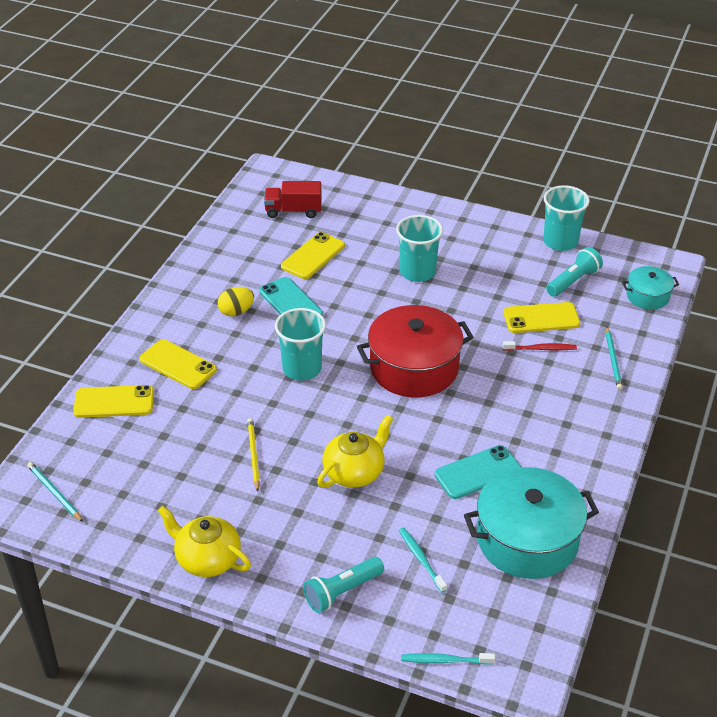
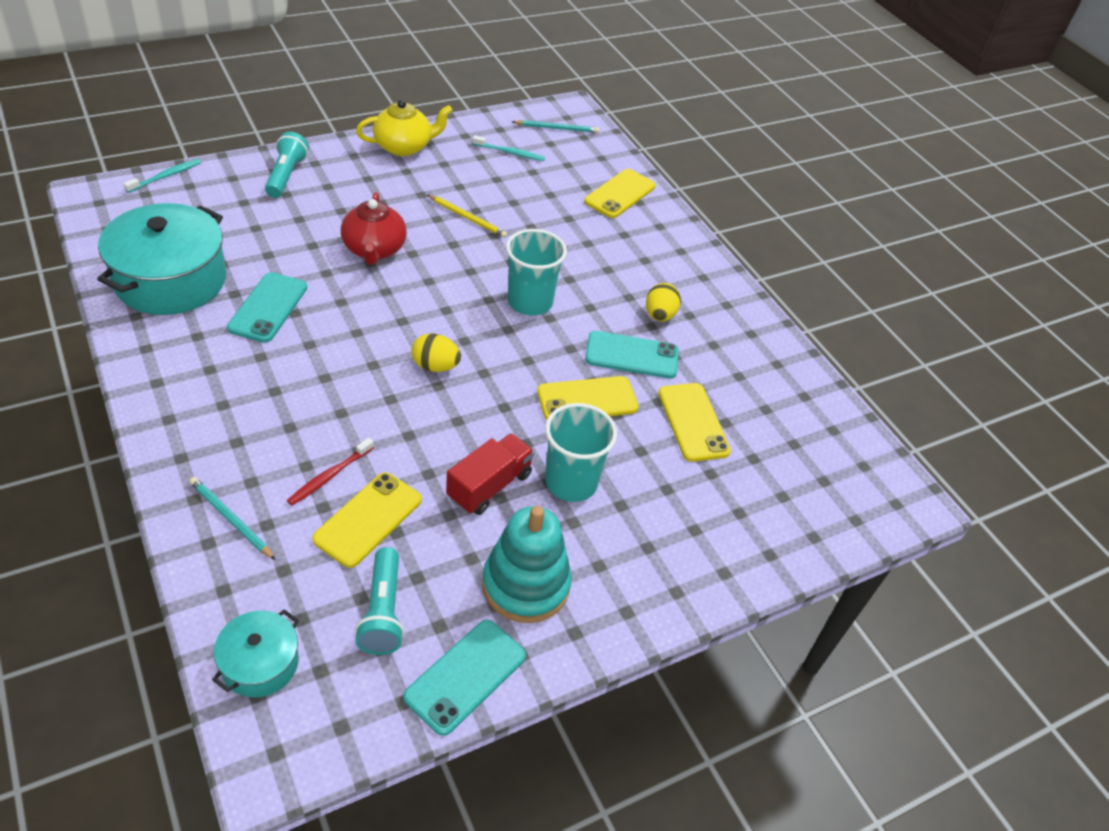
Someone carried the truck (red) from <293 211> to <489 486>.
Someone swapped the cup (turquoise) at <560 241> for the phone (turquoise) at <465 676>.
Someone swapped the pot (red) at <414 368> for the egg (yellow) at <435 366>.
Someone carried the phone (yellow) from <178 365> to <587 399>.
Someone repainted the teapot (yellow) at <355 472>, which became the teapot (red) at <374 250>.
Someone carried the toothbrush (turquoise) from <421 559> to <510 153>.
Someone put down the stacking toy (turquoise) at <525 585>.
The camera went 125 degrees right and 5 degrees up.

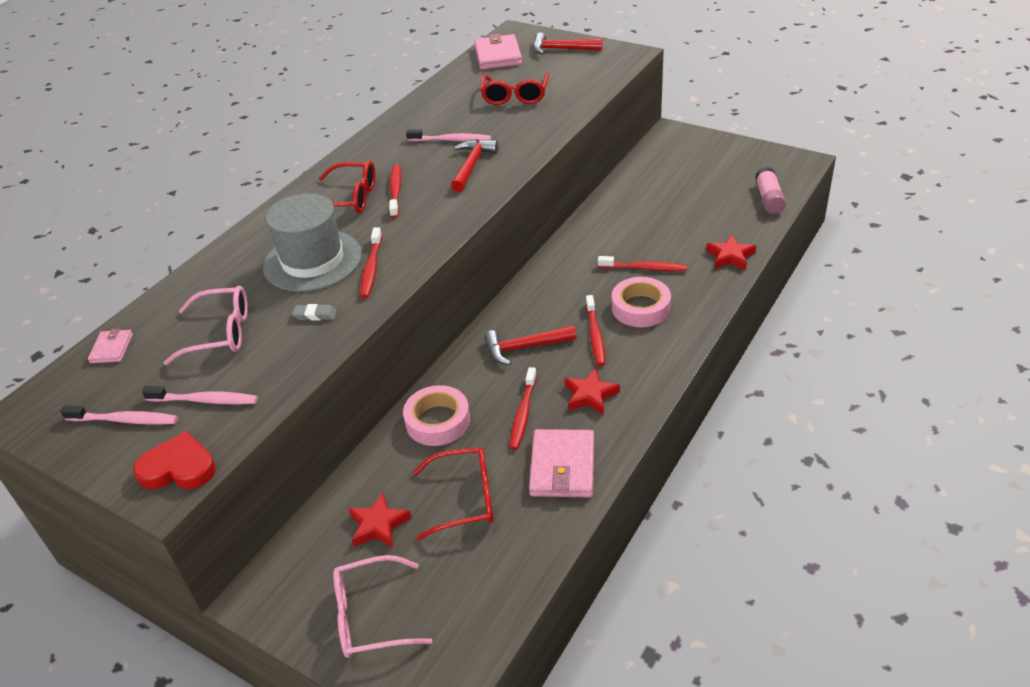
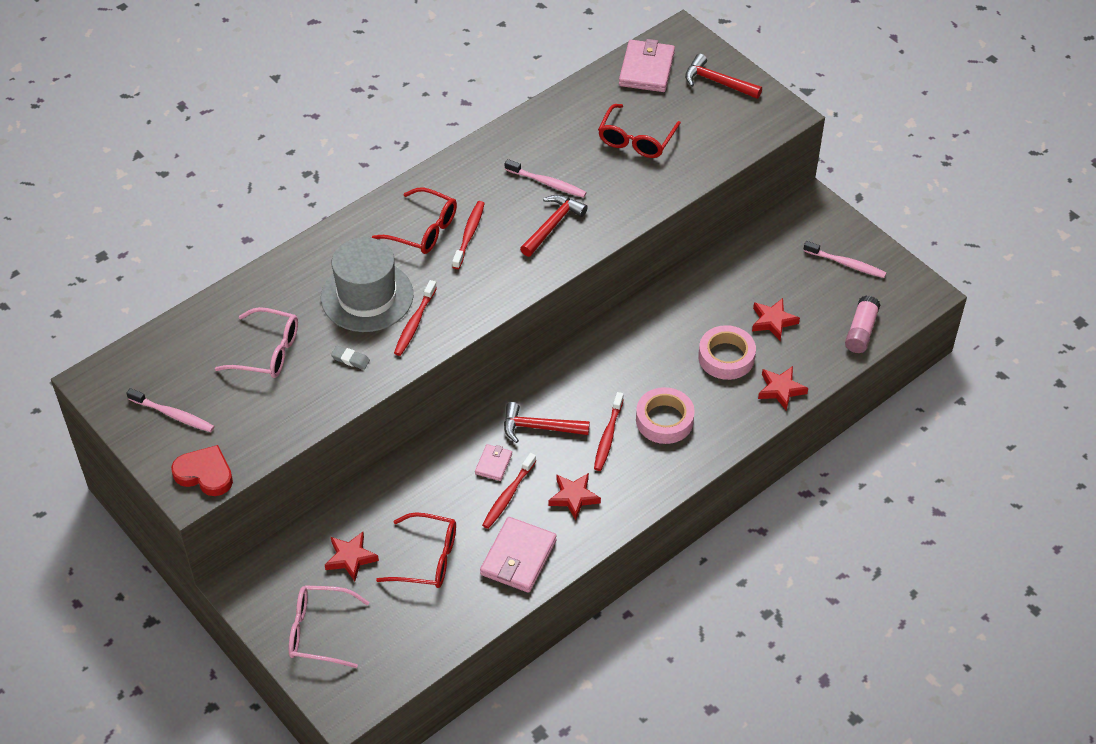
Someone took away the toothbrush (red) at <644 268>.
Someone carried the wallet (pink) from <112 348> to <493 464>.
Someone carried the tape (pink) from <438 421> to <726 357>.
Someone carried the toothbrush (pink) from <205 400> to <846 264>.
Someone put down the star (red) at <773 321>.
The camera went 15 degrees right and 10 degrees up.

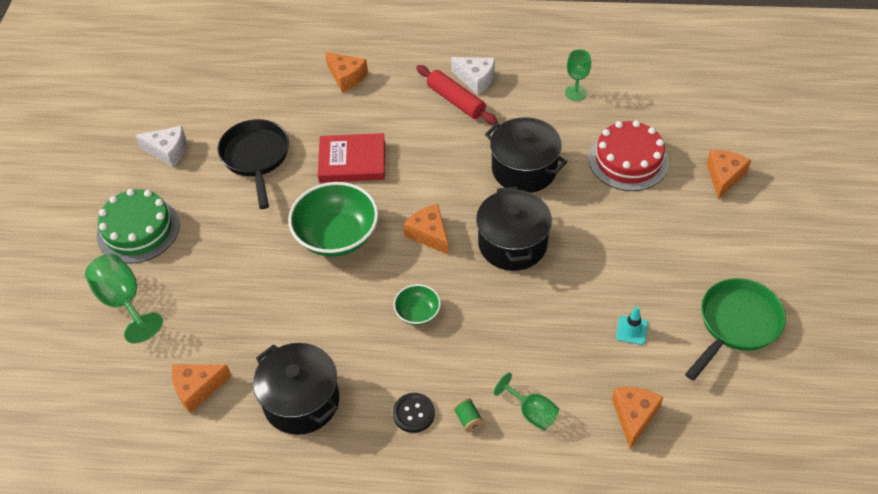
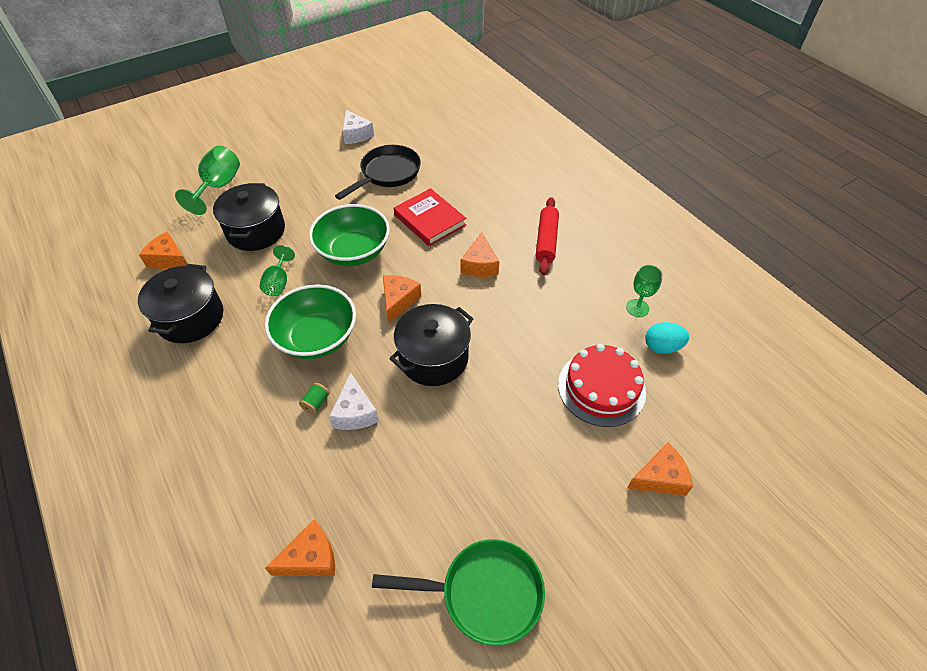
Someone carried the cheese (orange) from <346 77> to <480 265>.
Someone carried the cheese (white) from <476 79> to <355 412>.
Someone carried the pot (black) from <524 169> to <256 231>.
Someone took away the cake (green) at <138 230>.
Someone scaled the bowl (green) at <417 313> by 2.00.
Someone took away the traffic cone (turquoise) at <631 330>.
Someone carried the goblet (green) from <531 412> to <278 282>.
Someone took away the button (black) at <413 413>.
Someone carried the spool (green) from <468 420> to <316 403>.
Someone put down the egg (turquoise) at <662 347>.
The camera went 50 degrees right and 0 degrees up.

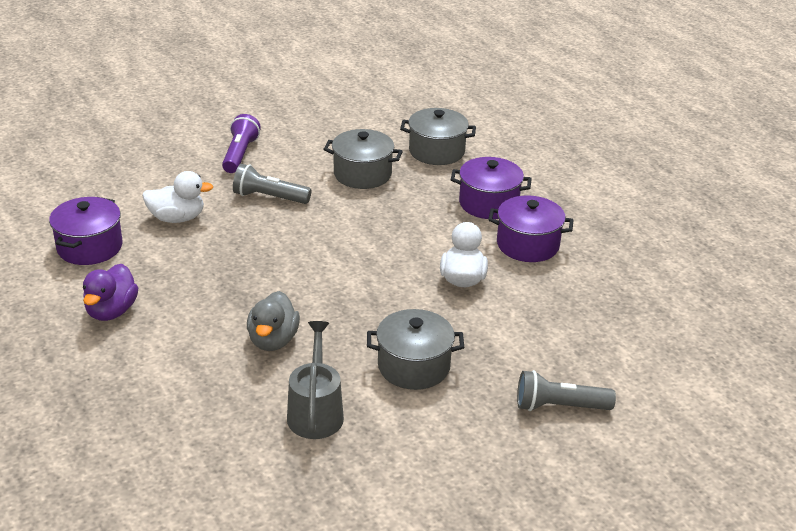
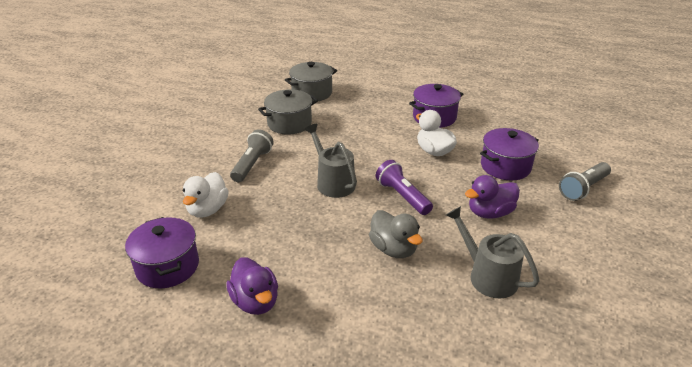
Someone carried the flashlight (purple) from <240 154> to <402 196>.
Someone carried the pot (purple) from <488 203> to <505 166>.
Someone rotated the flashlight (grey) at <269 197> by 135 degrees clockwise.
Someone rotated the duck (white) at <177 218> by 150 degrees clockwise.
Someone swapped the pot (grey) at <413 366> for the duck (purple) at <490 213>.
Someone put down the watering can (grey) at <333 182>.
The camera went 40 degrees left and 0 degrees up.

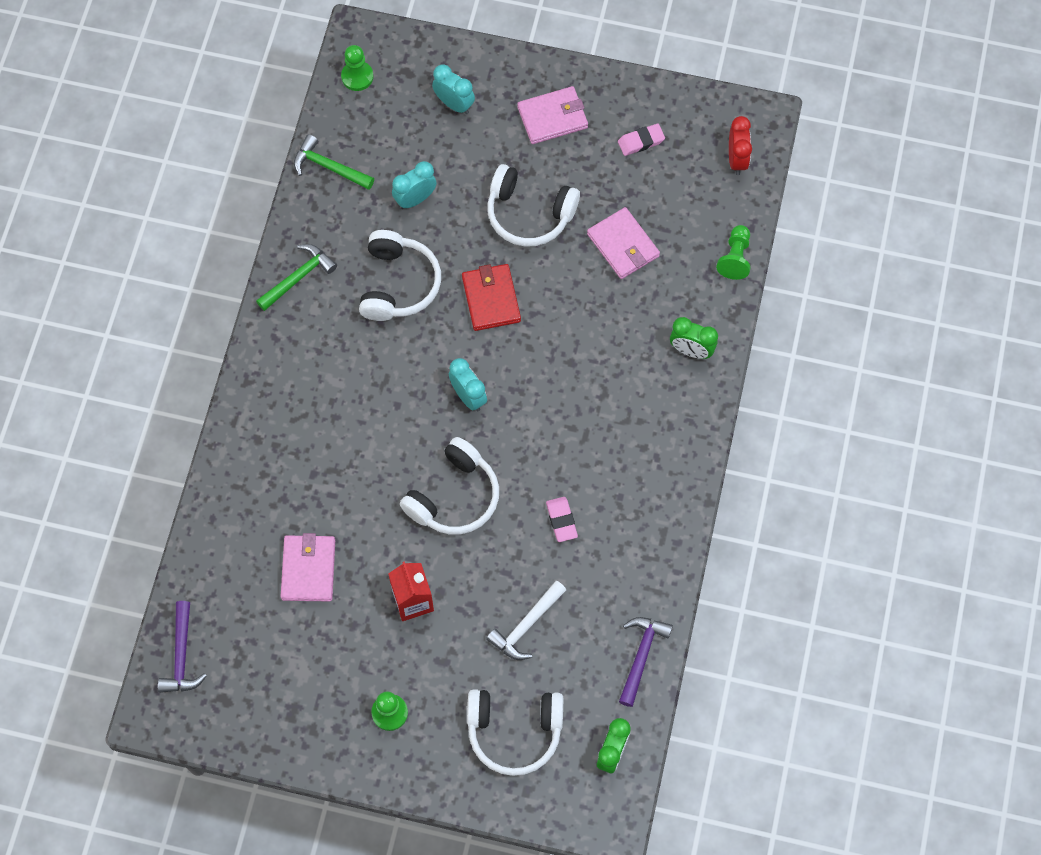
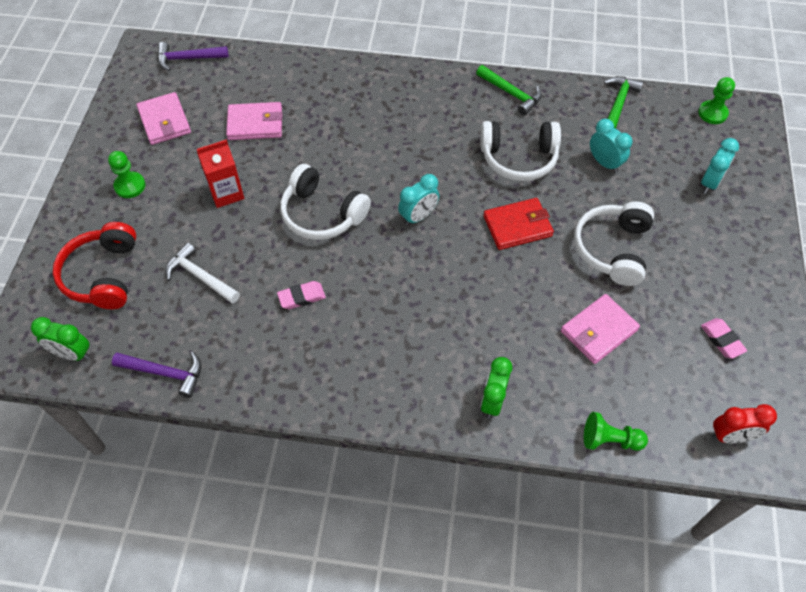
Someone carried the wallet (pink) from <552 117> to <164 121>.
Someone repainted the headphones (white) at <514 731>, which became the headphones (red) at <103 275>.
The camera went 85 degrees right and 10 degrees down.

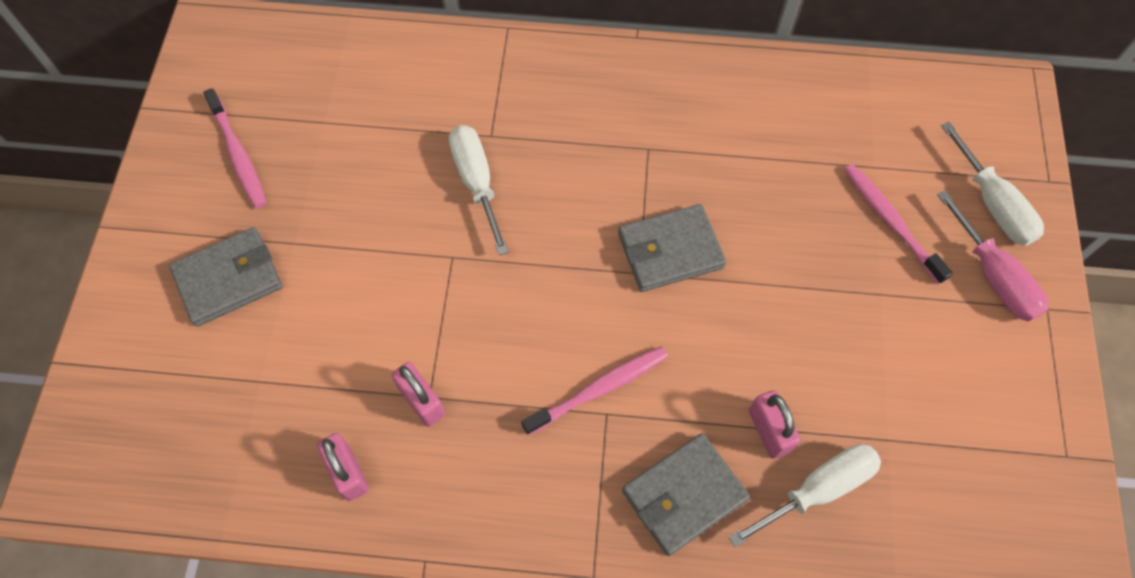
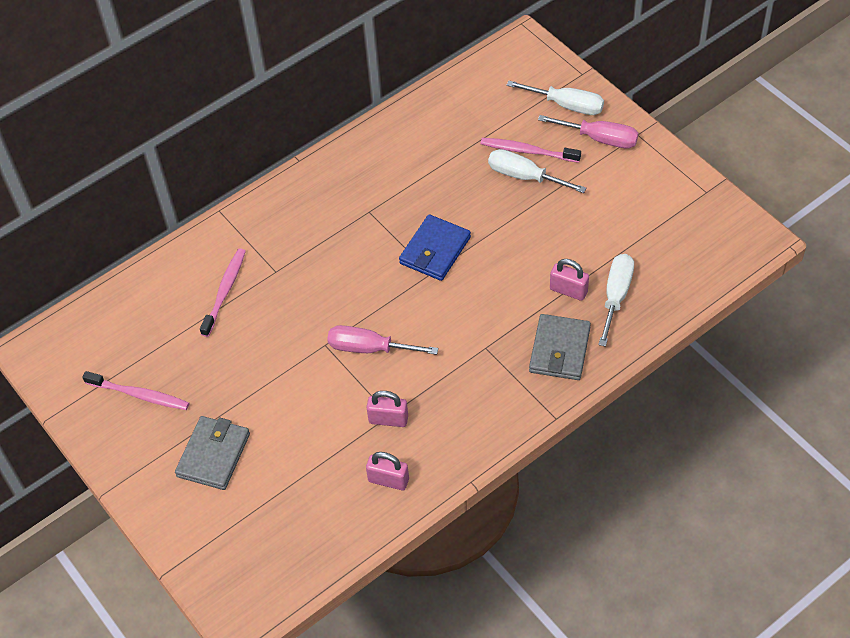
Someone carried the screwdriver (white) from <477 182> to <524 176>.
Someone repainted the wallet (grey) at <670 251>, which became the wallet (blue) at <435 250>.
Someone carried the toothbrush (pink) from <598 389> to <224 291>.
Someone put down the screwdriver (pink) at <369 348>.
The camera went 40 degrees left and 10 degrees down.

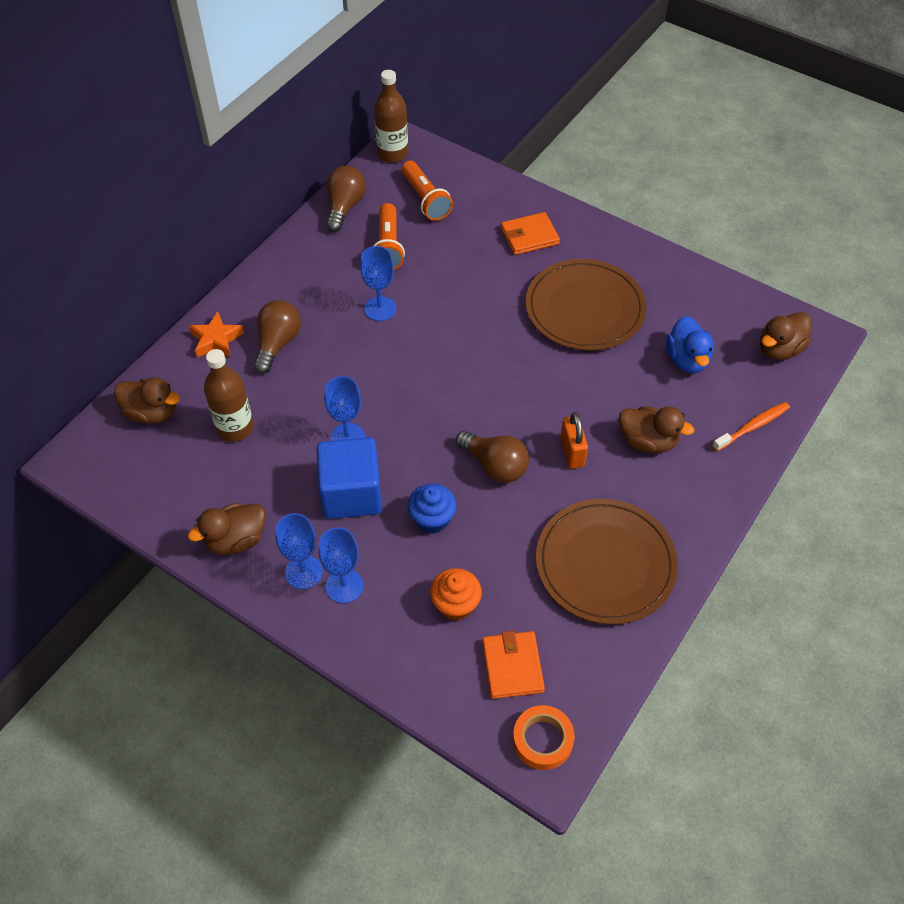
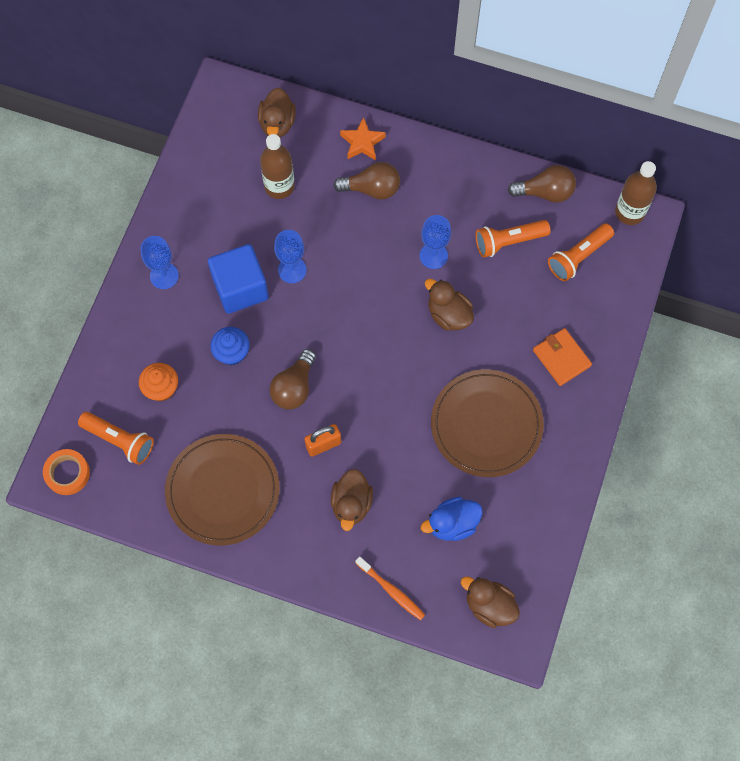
Someone carried the duck (brown) from <236 540> to <448 314>.
Someone took away the goblet (blue) at <344 586>.
Someone swapped the wallet (orange) at <512 666> for the flashlight (orange) at <120 440>.
The camera went 75 degrees right and 15 degrees up.

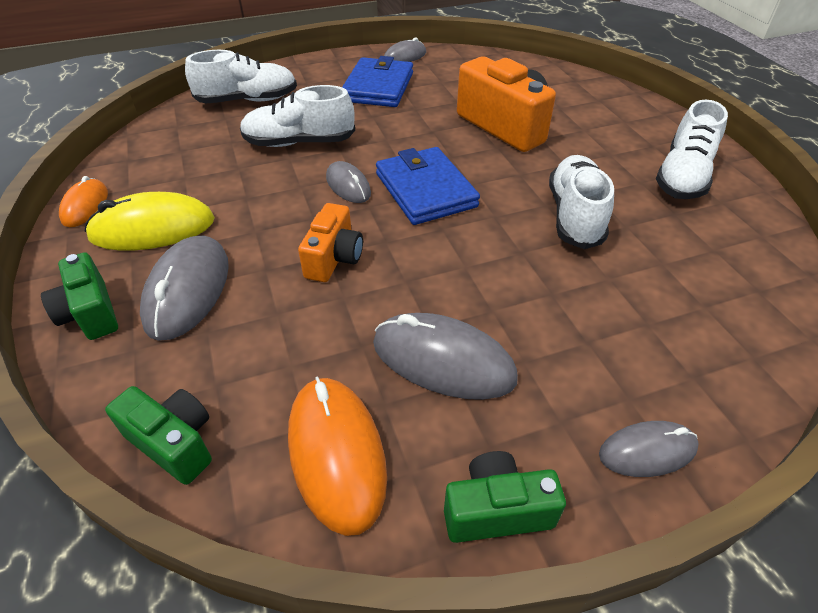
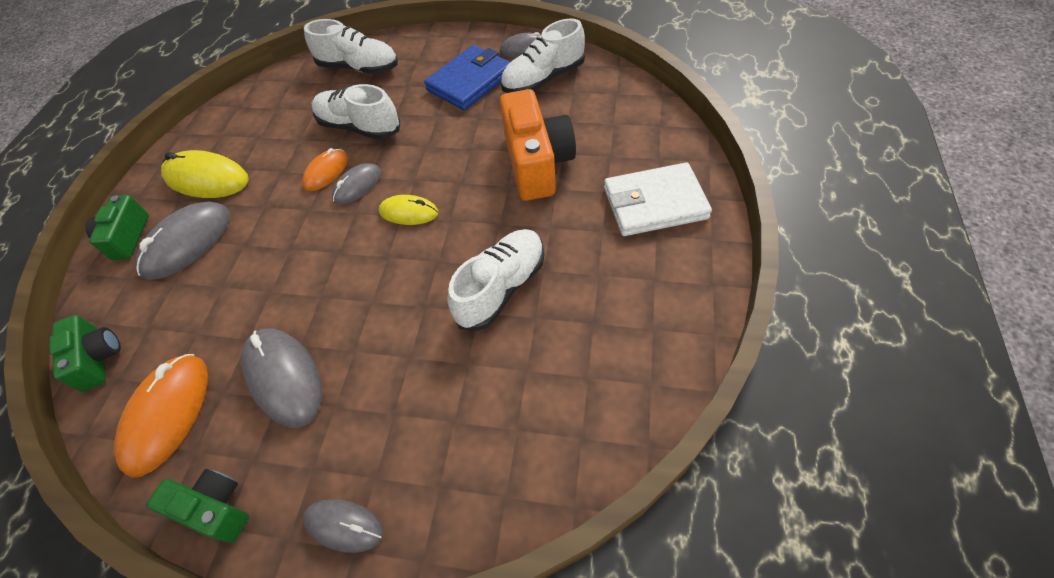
Someone carried the shoe (white) from <682 176> to <543 79>.
Someone swapped the wallet (blue) at <425 190> for the mouse (yellow) at <409 212>.
Someone rotated the mouse (grey) at <348 185> by 45 degrees clockwise.
Someone carried the mouse (orange) from <85 206> to <326 172>.
Someone took away the camera (orange) at <334 258>.
Someone put down the wallet (white) at <654 203>.
The camera went 35 degrees right and 10 degrees up.

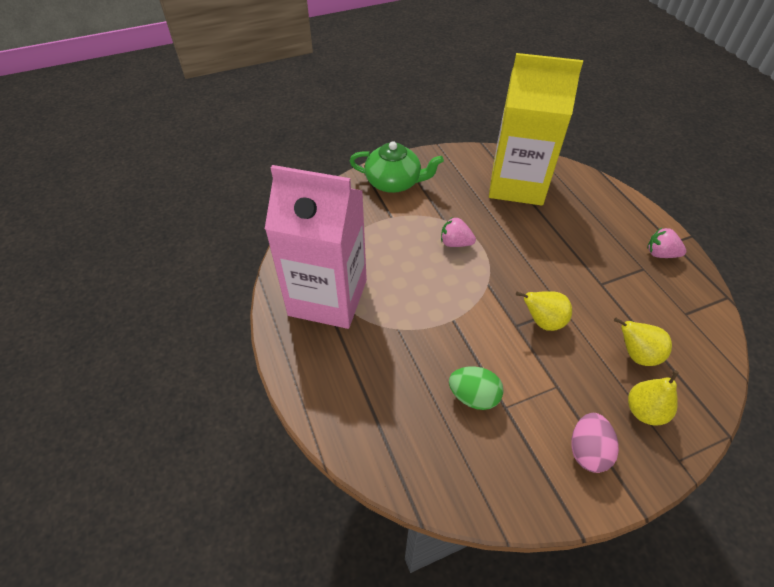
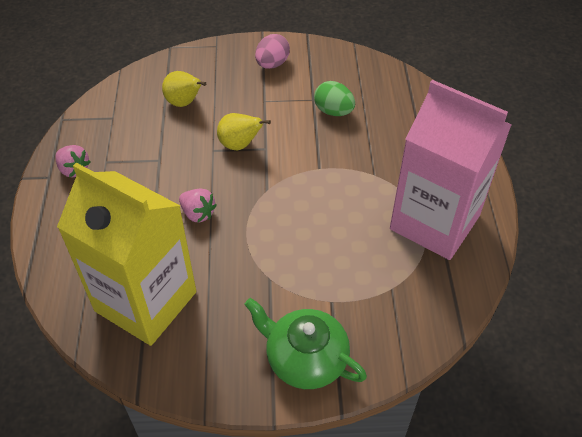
Someone carried the strawberry (pink) from <455 243> to <198 213>.
Someone took away the pear (yellow) at <644 411>.
The camera went 160 degrees left and 0 degrees up.

